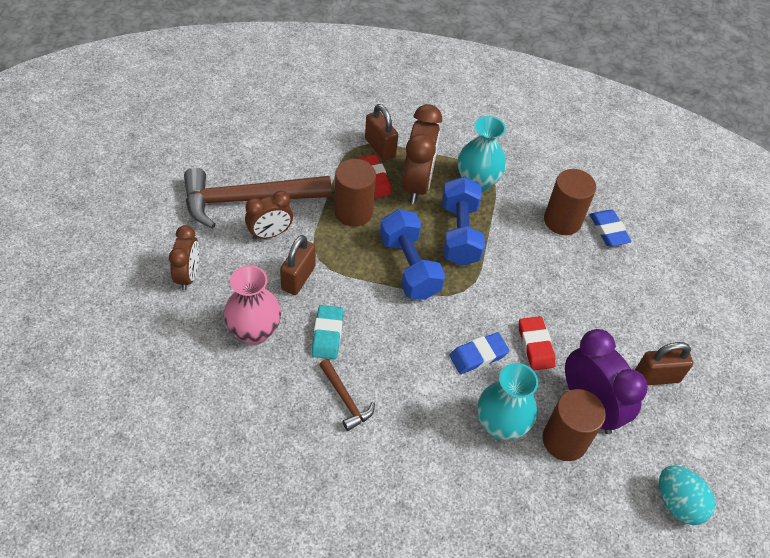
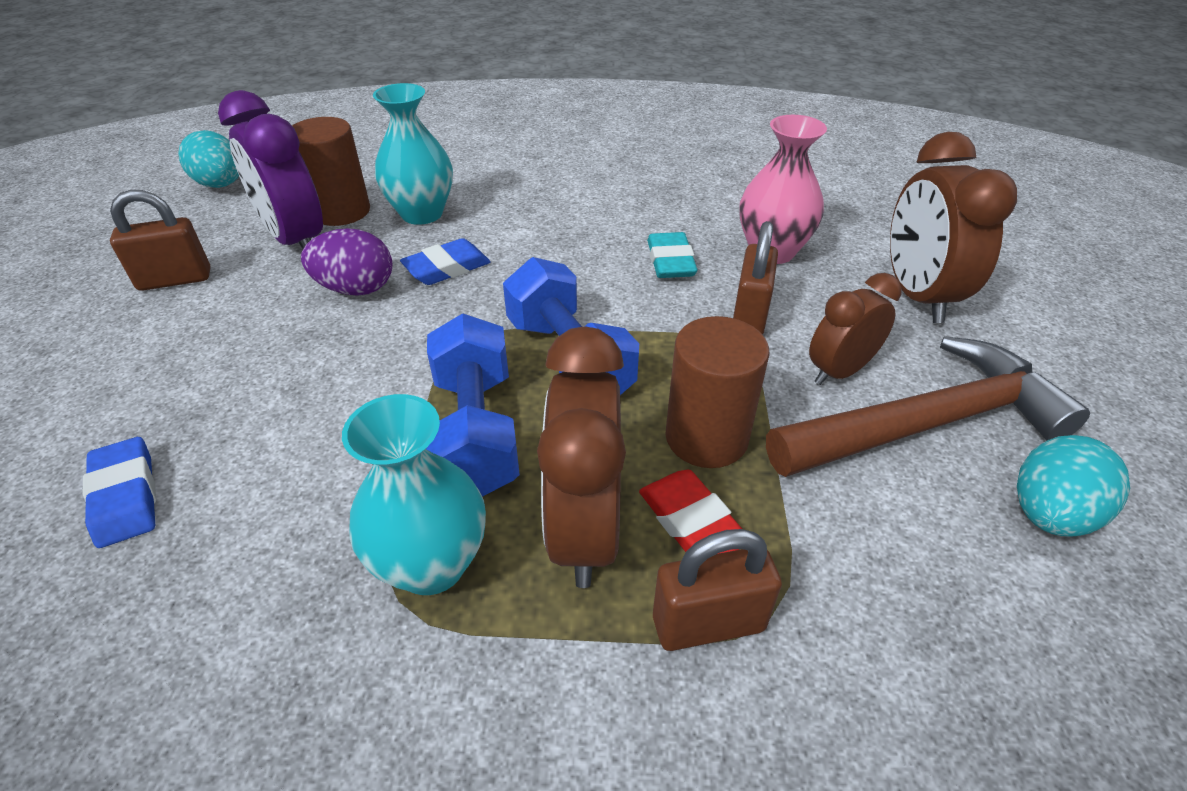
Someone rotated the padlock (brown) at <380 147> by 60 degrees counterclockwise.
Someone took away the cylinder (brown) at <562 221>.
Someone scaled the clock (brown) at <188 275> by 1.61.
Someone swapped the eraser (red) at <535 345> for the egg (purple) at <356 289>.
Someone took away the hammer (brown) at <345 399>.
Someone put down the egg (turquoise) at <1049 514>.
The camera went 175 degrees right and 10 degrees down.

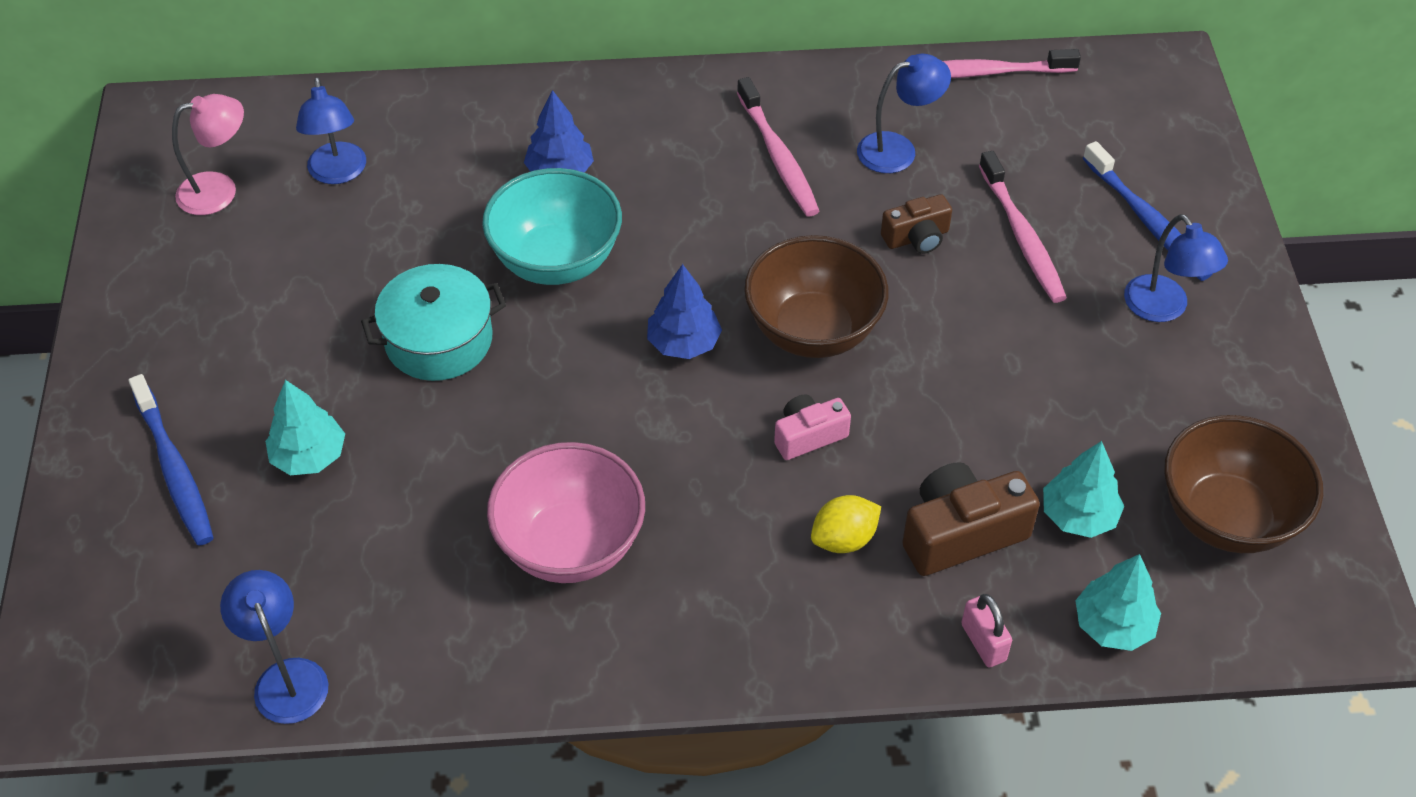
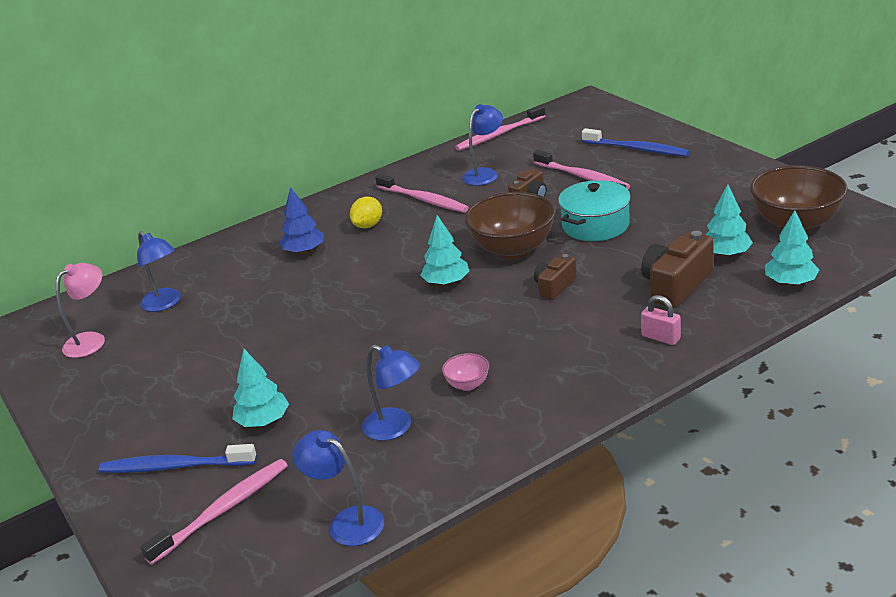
Someone took away the bowl (turquoise) at <556 261>.
Someone carried the lamp (blue) from <1163 309> to <396 428>.
Someone carried the pot (turquoise) from <439 340> to <595 225>.
Someone repainted the tree (blue) at <683 343>, which became the tree (turquoise) at <446 282>.
Someone rotated the toothbrush (blue) at <174 468> by 150 degrees clockwise.
Someone repainted the camera (pink) at <808 436>, which became the camera (brown) at <554 286>.
Someone scaled the bowl (pink) at <570 545> by 0.44.
Someone carried the lemon (yellow) from <844 539> to <368 225>.
Someone carried the padlock (pink) from <983 642> to <661 337>.
Someone put down the toothbrush (pink) at <222 511>.
The camera went 25 degrees left and 20 degrees down.

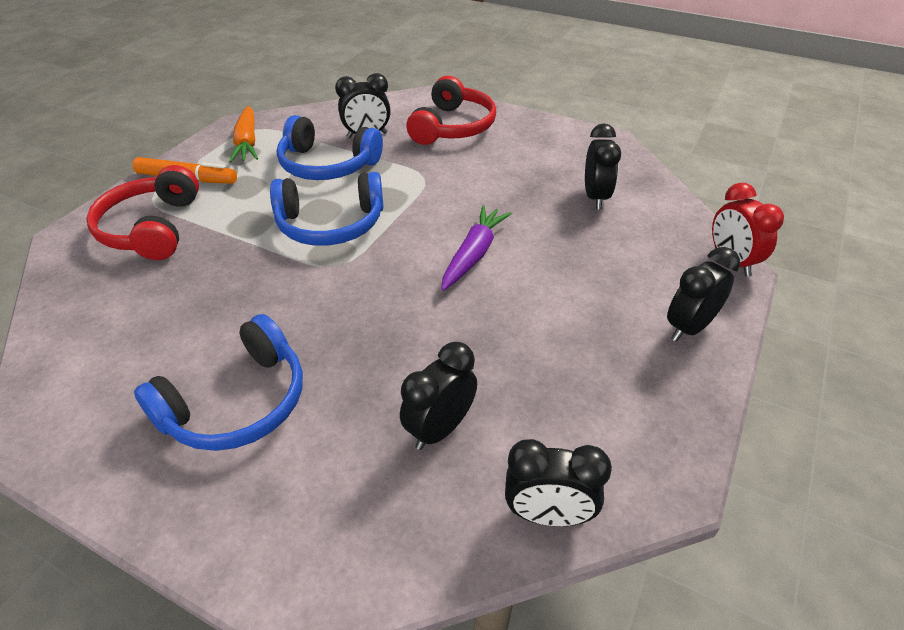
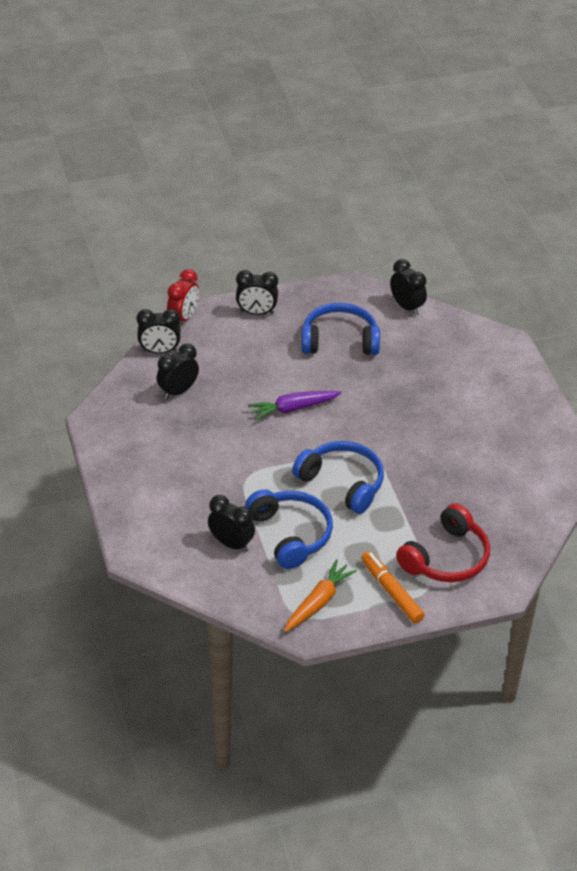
Someone took away the headphones (red) at <453 127>.
Someone carried the headphones (blue) from <237 403> to <339 340>.
Someone carried the clock (black) from <440 428> to <159 351>.
The camera went 135 degrees left and 0 degrees up.

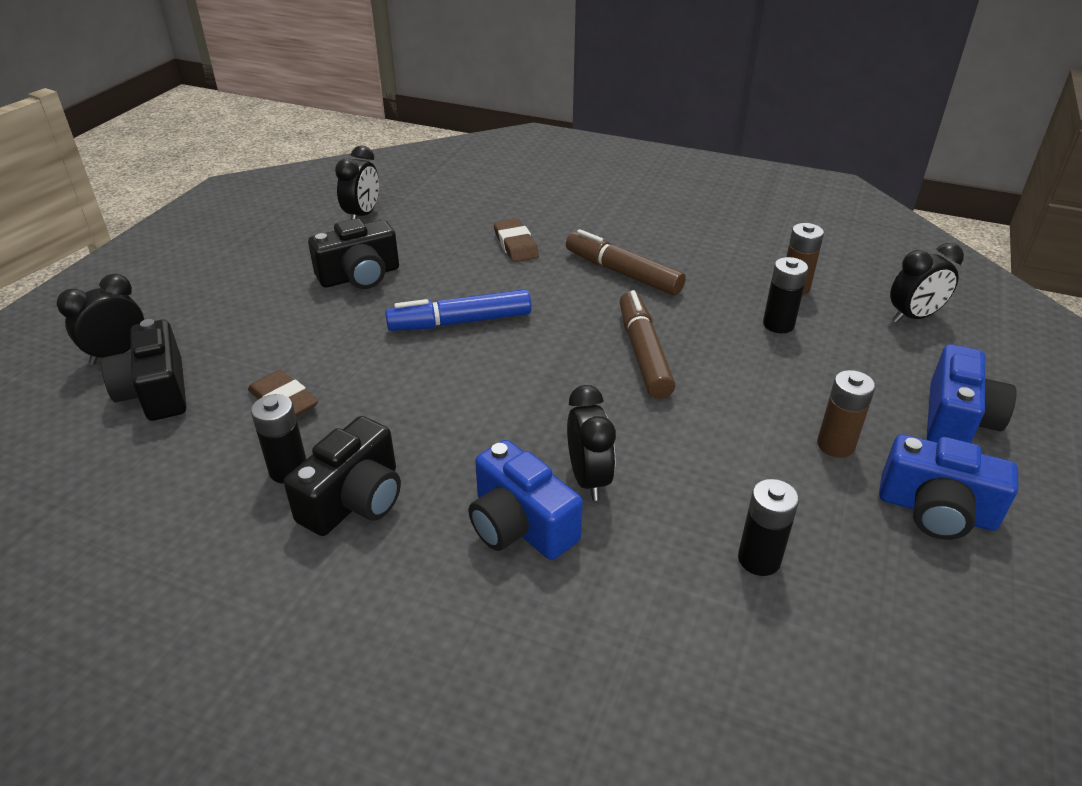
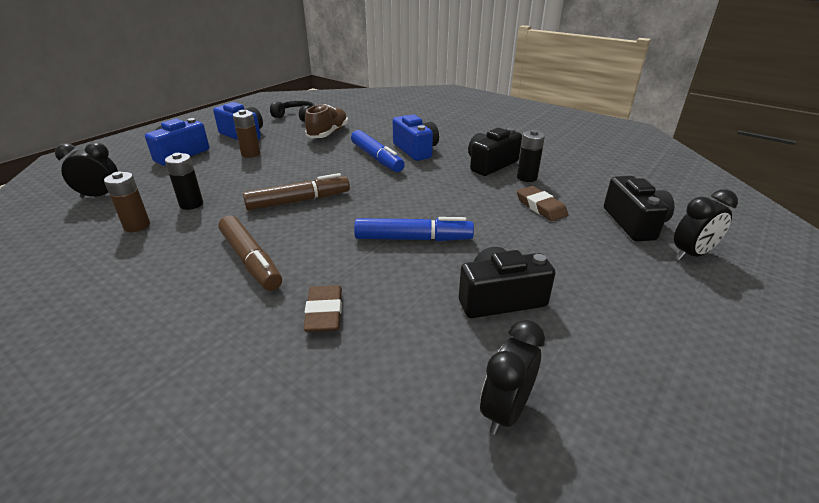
Someone rotated the marker (brown) at <643 353> by 120 degrees counterclockwise.
Someone swapped the clock (black) at <588 479> for the marker (blue) at <376 158>.
Someone swapped the battery (black) at <759 559> for the shoe (brown) at <328 133>.
Someone put down the headphones (black) at <297 117>.
The camera went 165 degrees left and 5 degrees down.

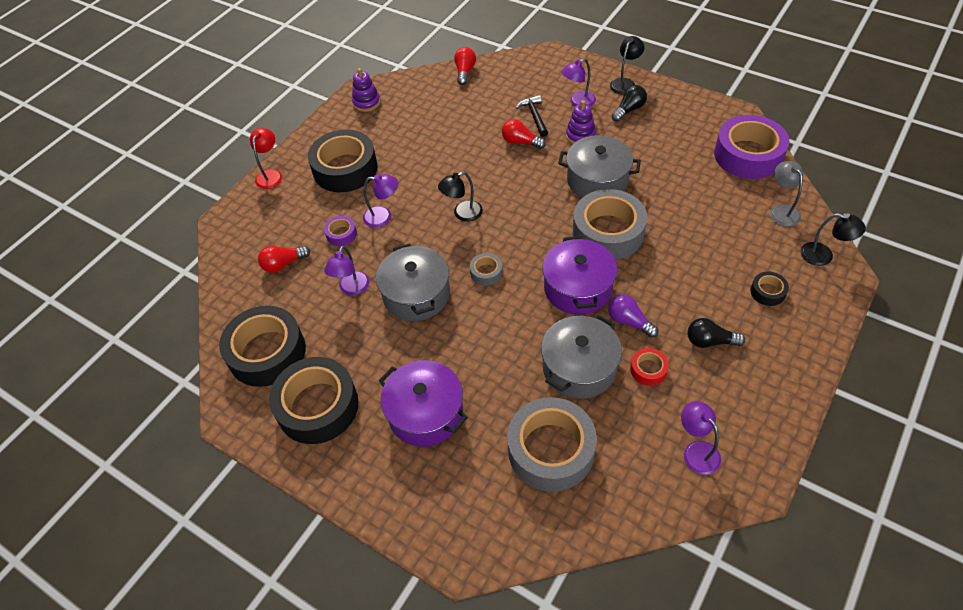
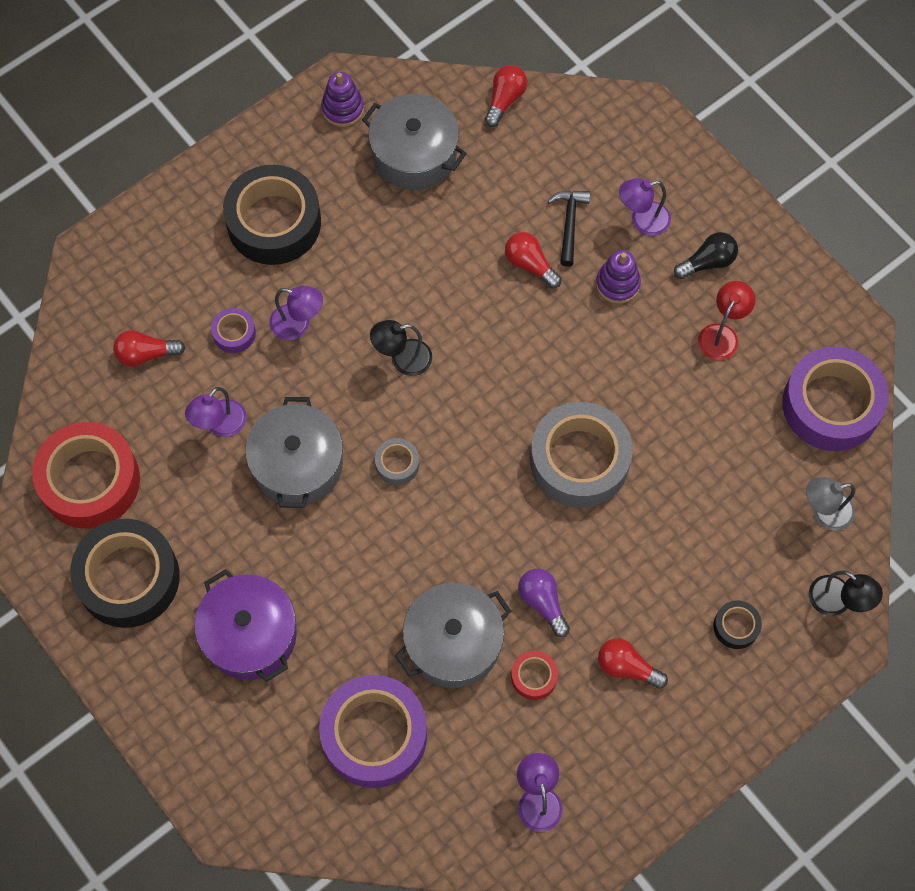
Someone took away the lamp (black) at <625 83>.
Someone carried the lamp (red) from <270 175> to <721 334>.
Someone carried the pot (grey) from <597 180> to <414 154>.
Someone rotated the lamp (grey) at <781 210> by 105 degrees counterclockwise.
Someone took away the pot (purple) at <578 288>.
Someone repainted the tape (black) at <267 352>, which became the tape (red) at <90 481>.
Someone repainted the light bulb (black) at <709 341>, which became the light bulb (red) at <627 667>.
Someone repainted the tape (grey) at <551 450>, which became the tape (purple) at <374 735>.
The camera went 15 degrees right and 15 degrees up.

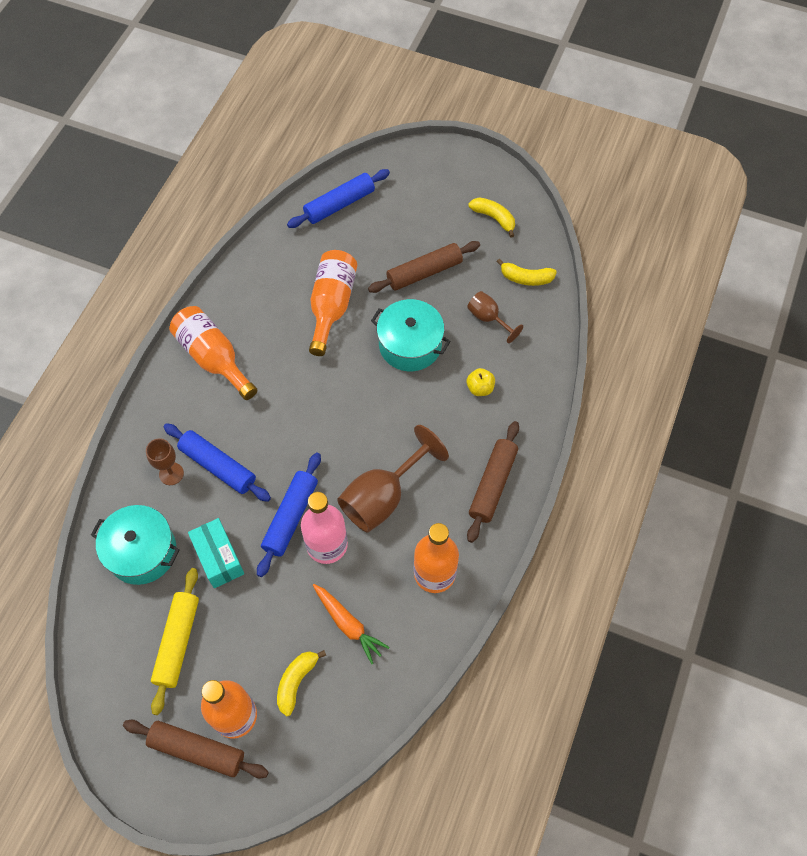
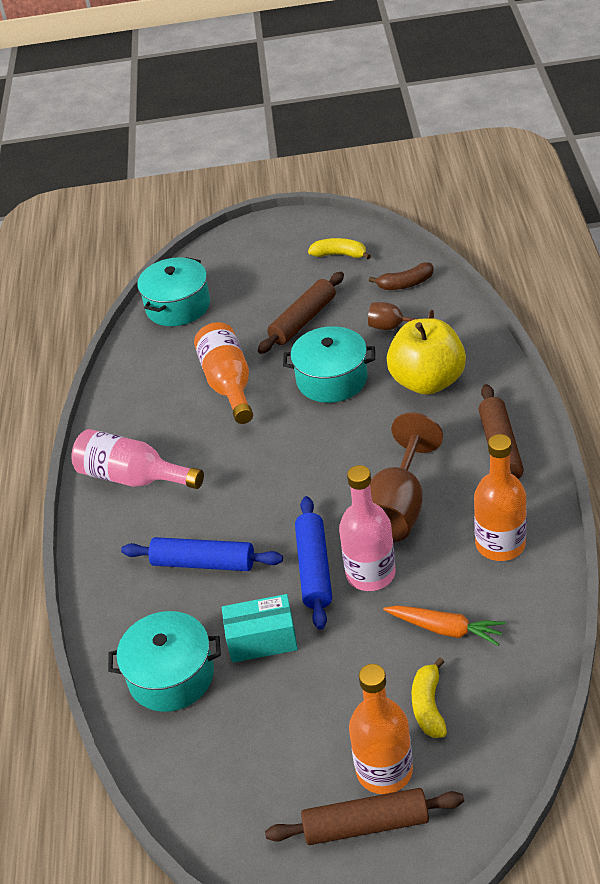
Someone swapped the rolling pin (blue) at <339 204> for the pot (turquoise) at <178 306>.
Someone repainted the banana (yellow) at <526 278>, which became the banana (brown) at <405 284>.
Someone repainted the bottle (orange) at <213 358>, which became the bottle (pink) at <133 477>.
Someone scaled the apple (yellow) at <480 388> by 2.39.
Someone took away the goblet (brown) at <171 474>.
Someone rotated the box (turquoise) at <219 558> by 45 degrees counterclockwise.
Someone took away the rolling pin (yellow) at <178 642>.
The camera went 20 degrees left and 20 degrees down.

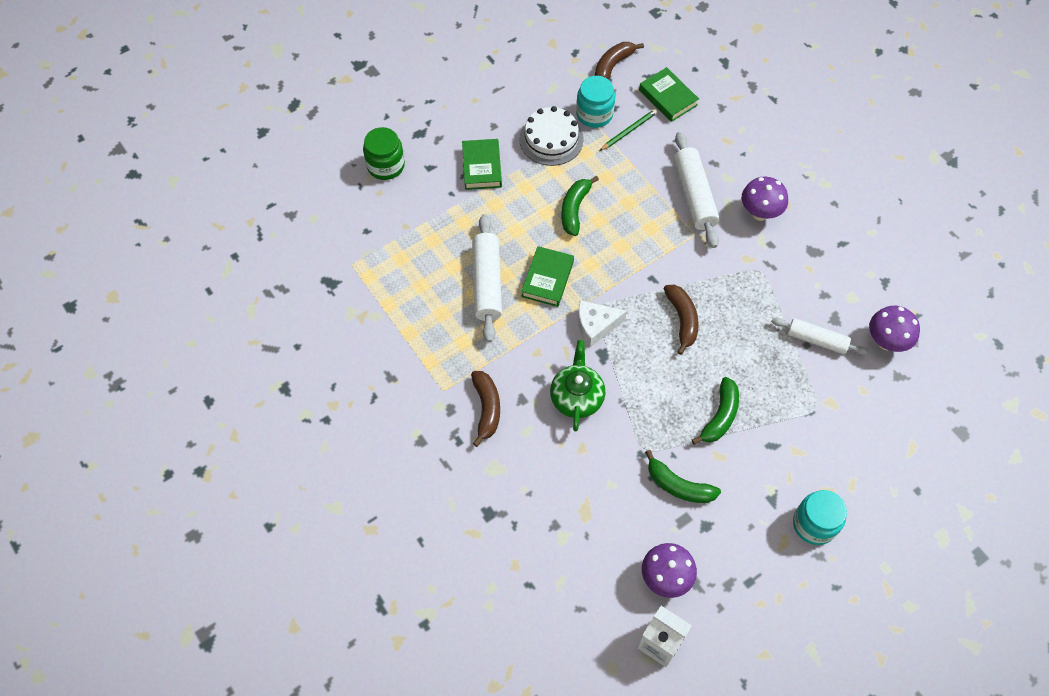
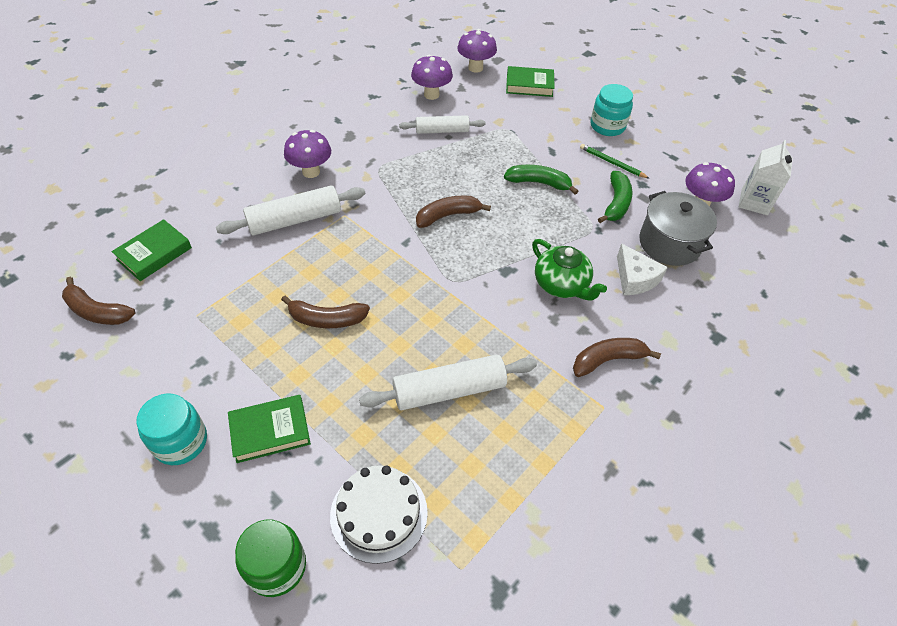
Someone carried the jar (turquoise) from <594 114> to <180 442>.
Someone carried the cake (white) from <551 139> to <379 513>.
Someone carried the pencil (green) from <629 131> to <612 163>.
Someone repainted the banana (green) at <575 209>, which became the banana (brown) at <326 319>.
Someone carried the book (green) from <547 279> to <529 85>.
Someone carried the cheese (white) from <595 325> to <635 278>.
Someone rotated the rolling pin (white) at <816 340> by 75 degrees clockwise.
Someone rotated the teapot (green) at <577 397> by 120 degrees counterclockwise.
Someone put down the mushroom (purple) at <475 68>.
Someone put down the pot (grey) at <669 243>.
The camera went 105 degrees left and 10 degrees down.

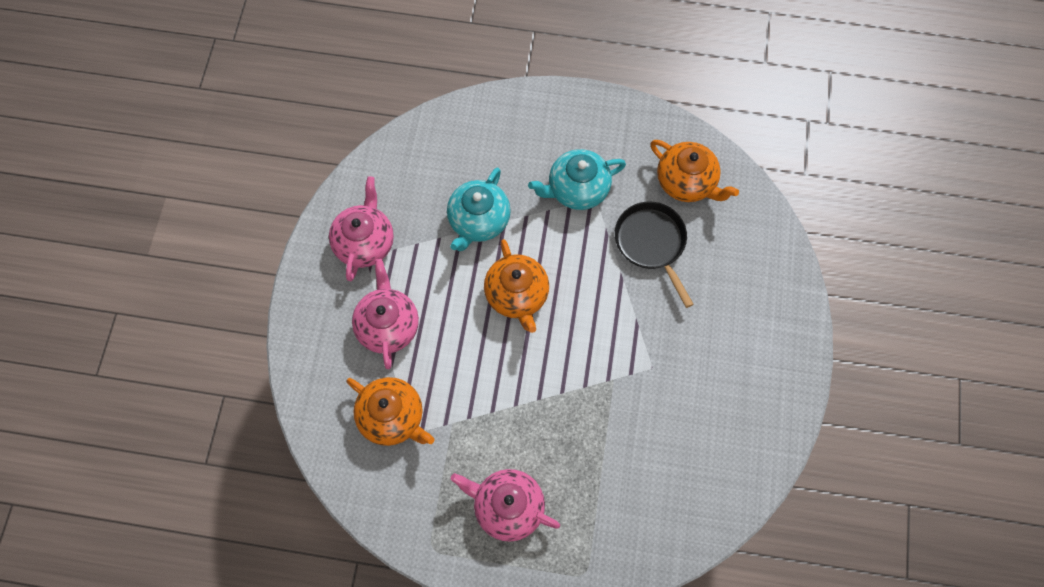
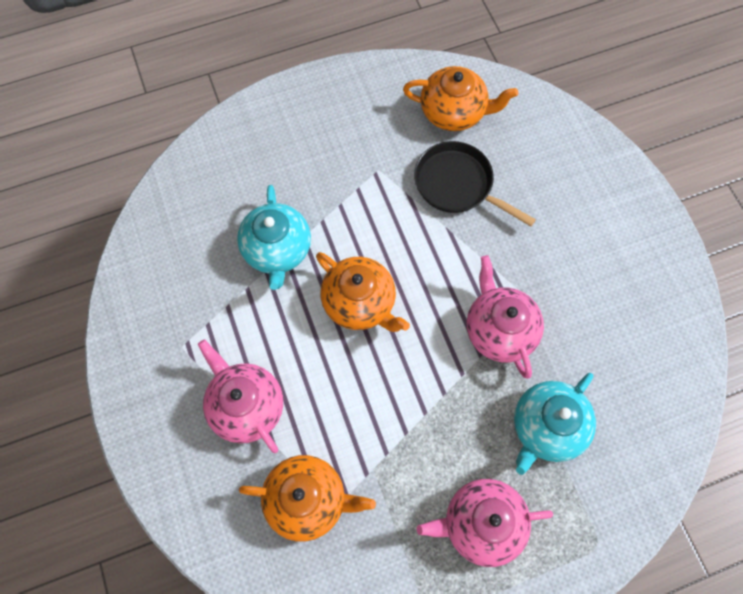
Someone carried the teapot (turquoise) from <577 189> to <546 427>.
Someone carried the teapot (pink) from <365 243> to <499 330>.
The camera went 30 degrees left and 0 degrees up.

